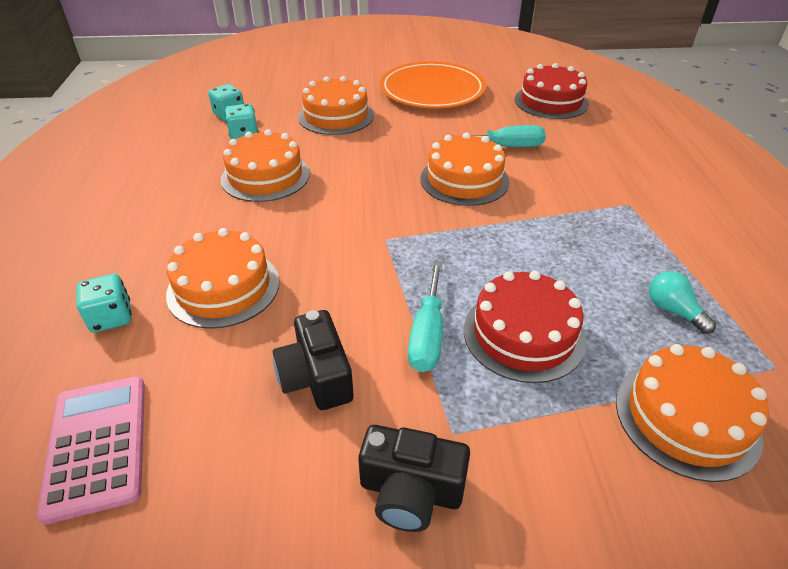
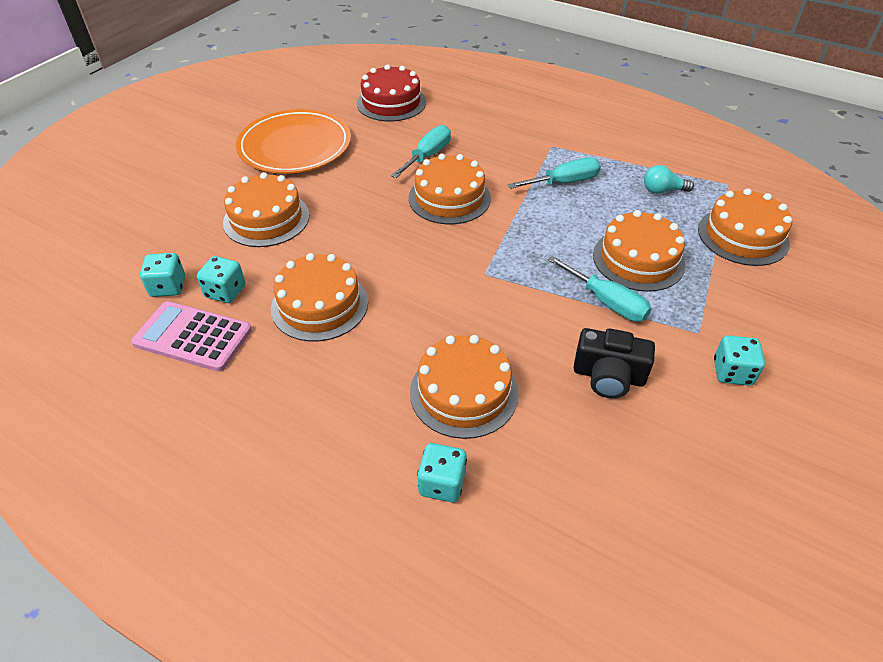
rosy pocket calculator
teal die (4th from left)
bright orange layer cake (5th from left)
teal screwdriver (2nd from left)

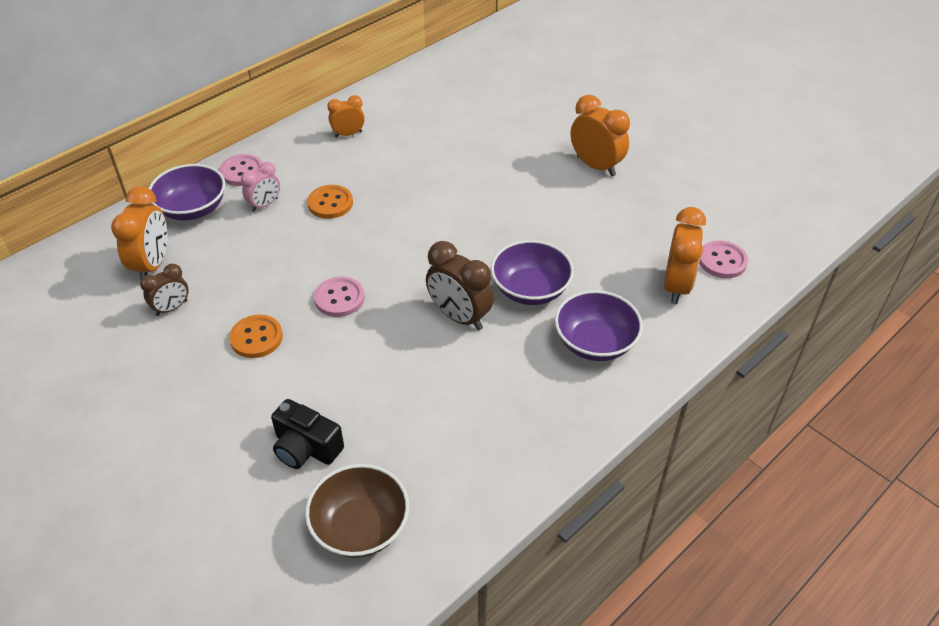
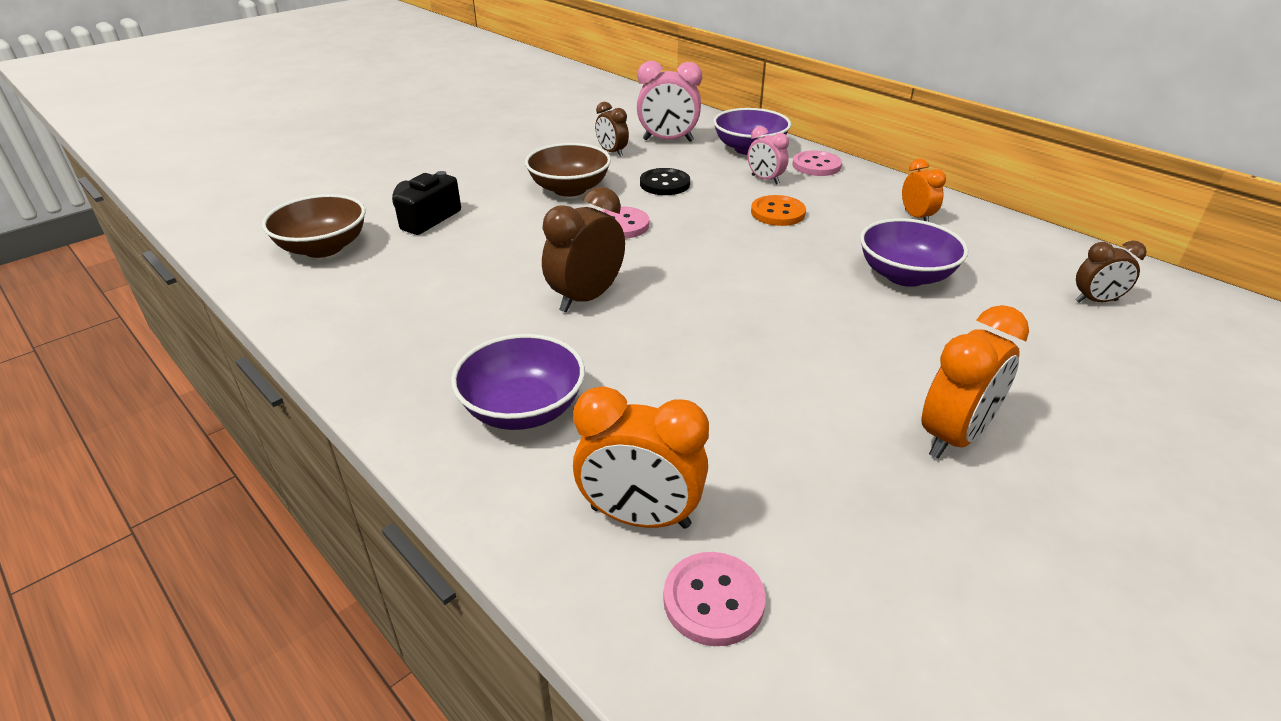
rosy alarm clock (1st from left)
brown deep dish (2nd from left)
violet deep dish (3rd from left)
black button
brown alarm clock (3rd from left)

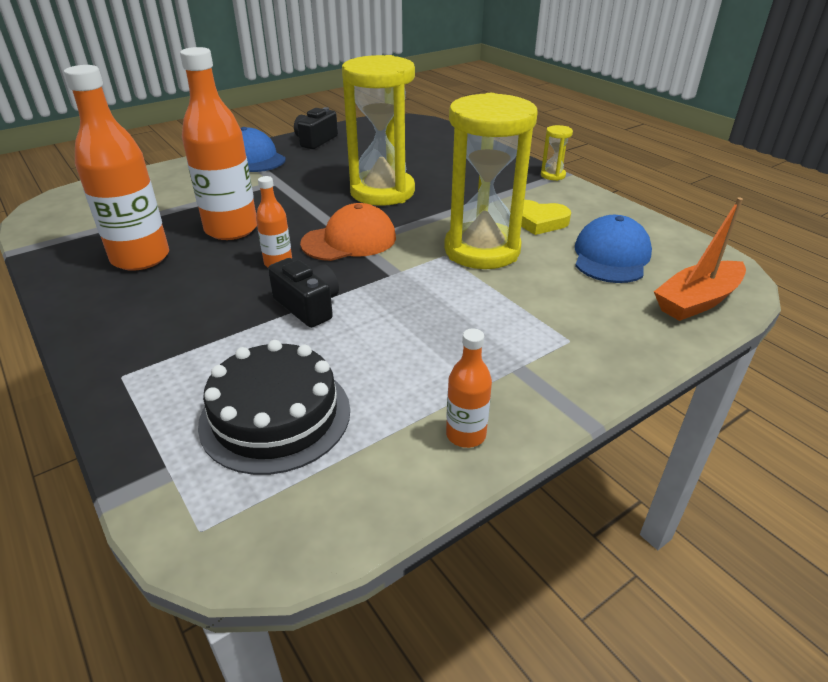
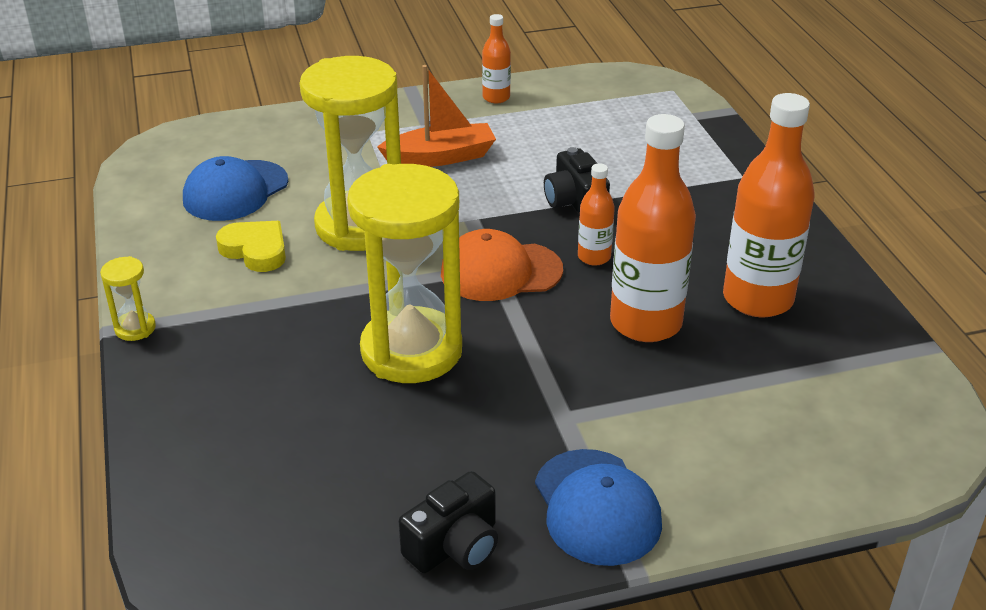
black layer cake
bright orange boat

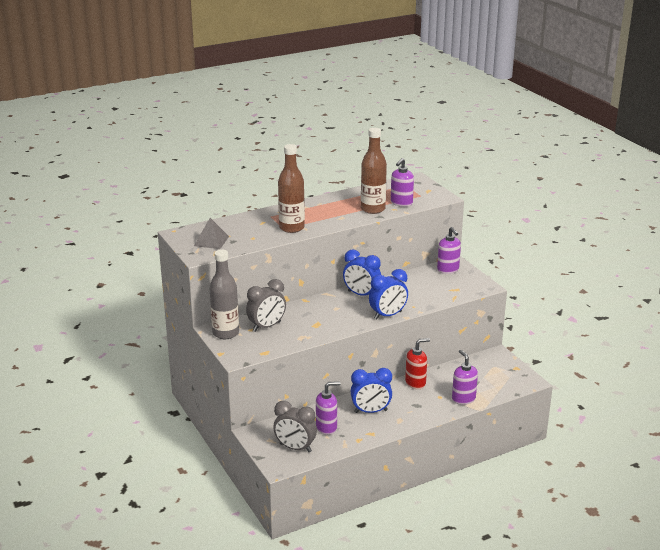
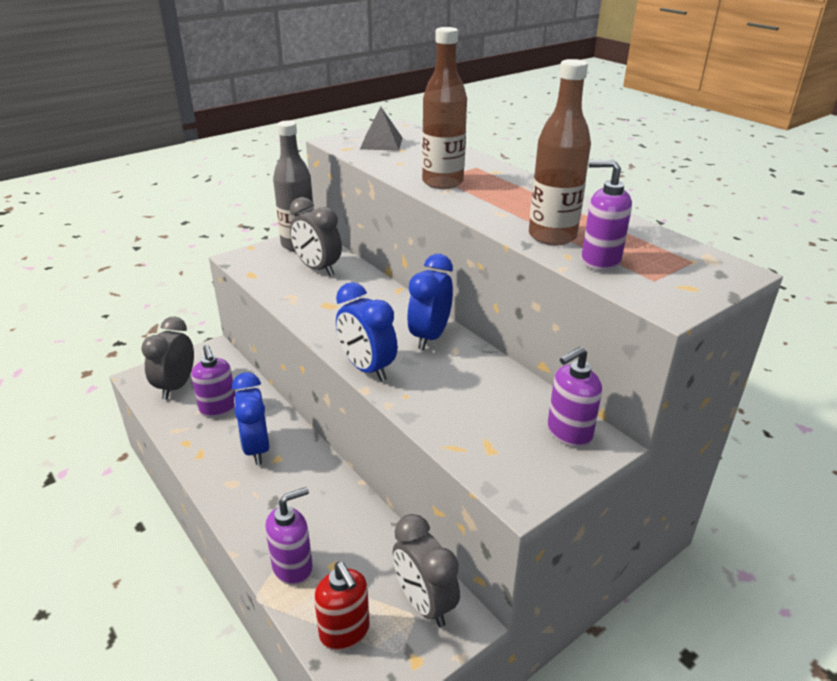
scarlet soap dispenser
grey alarm clock (3rd from left)

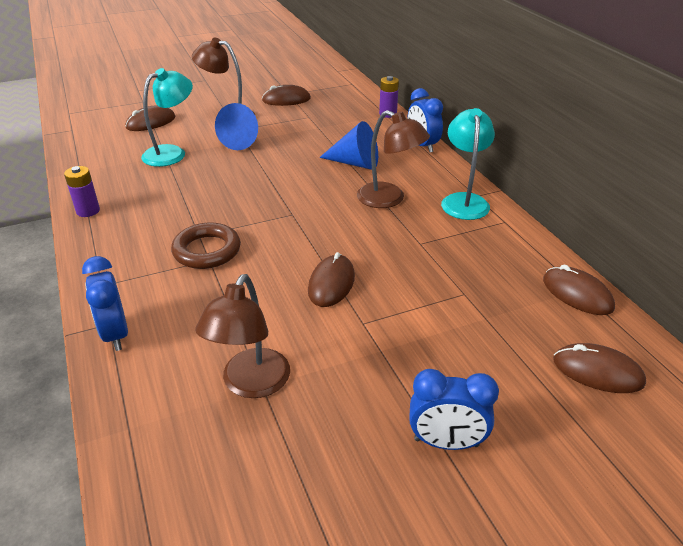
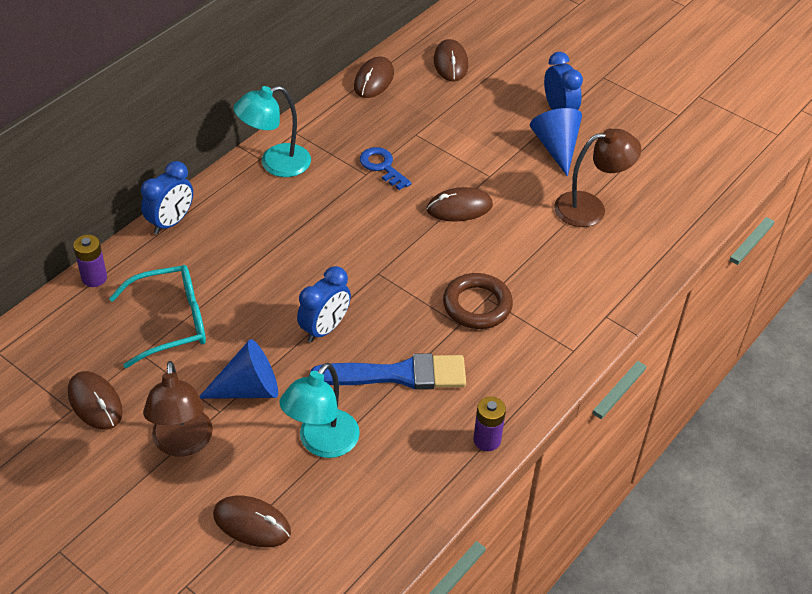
royal blue alarm clock (2nd from left)
teal lamp (2nd from left)
royal blue cone shape (2nd from left)
brown lamp (3rd from left in the first image)
teal eyeglasses
royal blue paintbrush
royal blue key

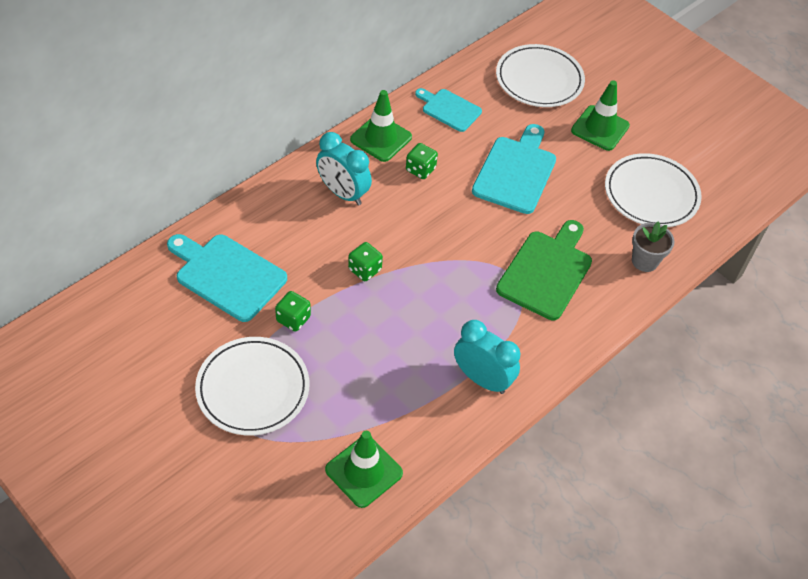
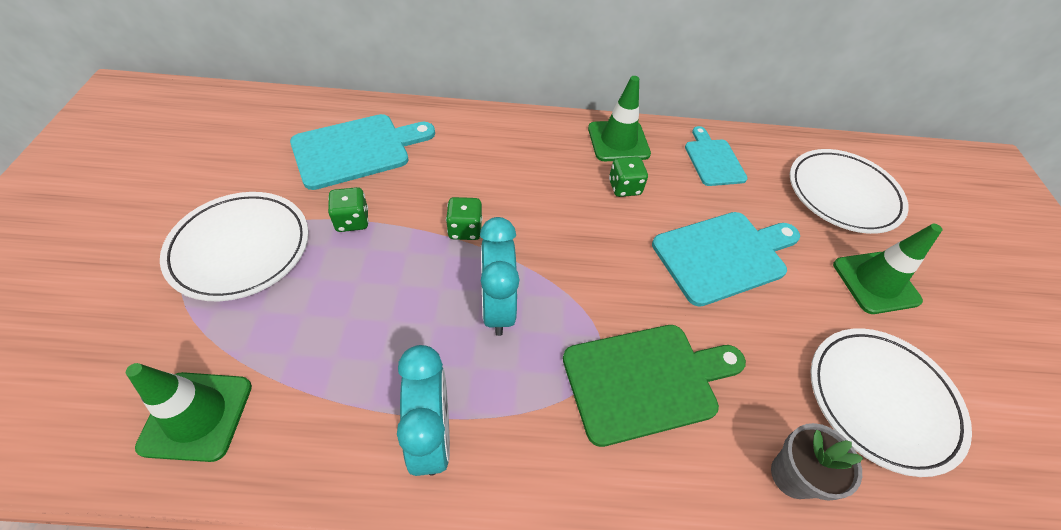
teal chopping board (1st from left)
teal alarm clock (2nd from left)

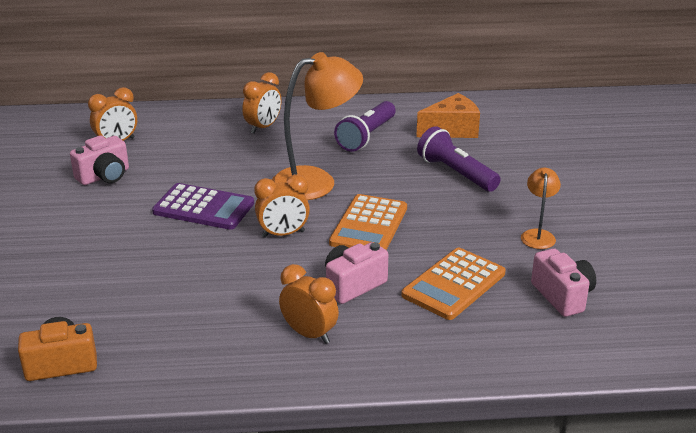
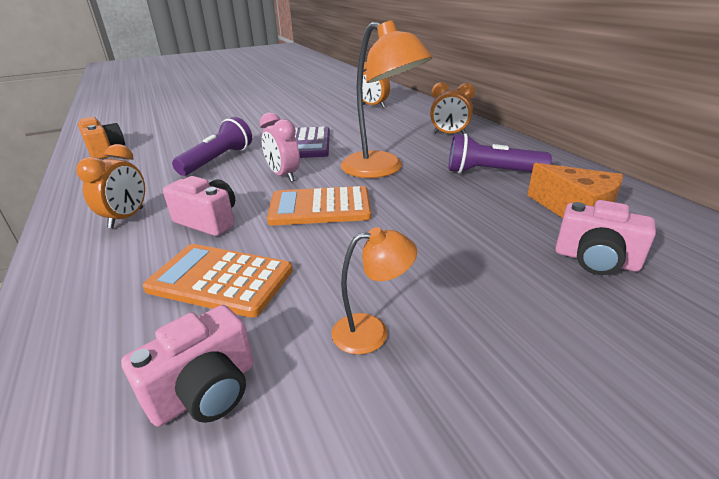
rosy camera (3rd from left)
rosy alarm clock
violet torch (1st from left)

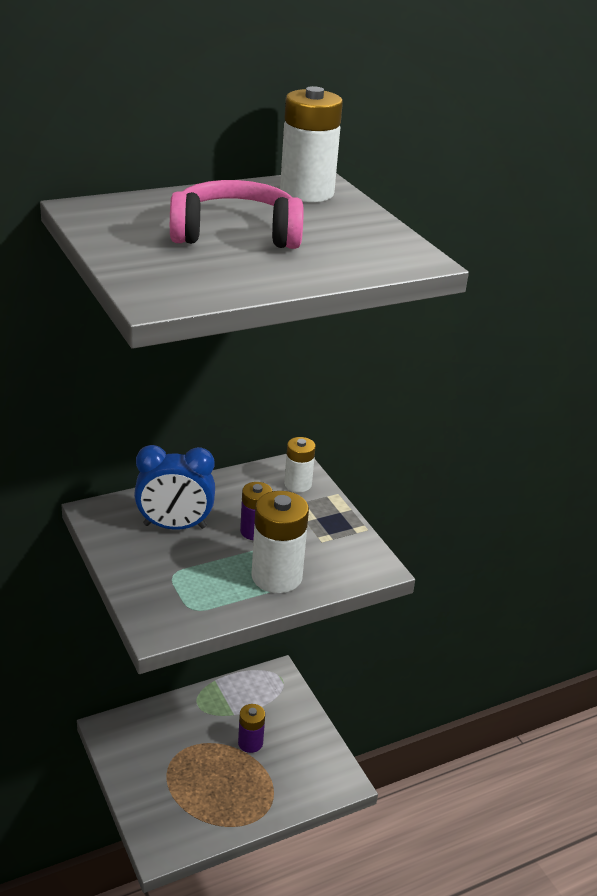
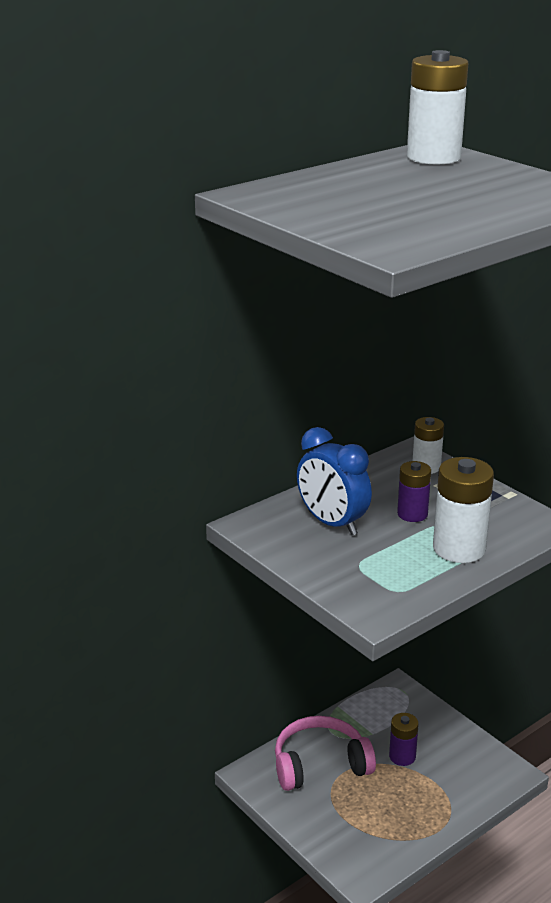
royal blue alarm clock
rosy headset

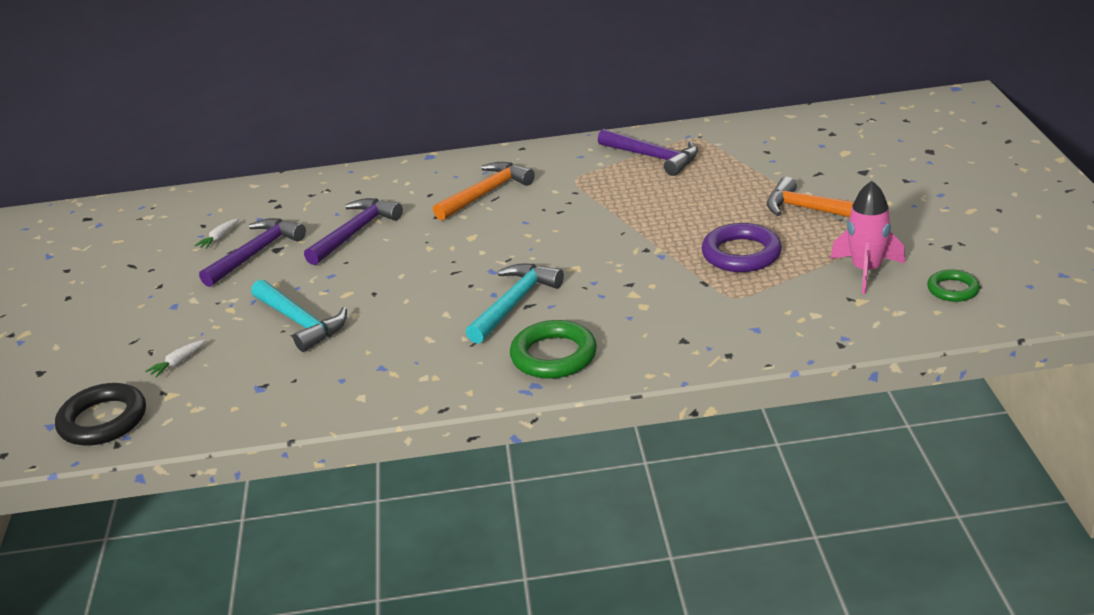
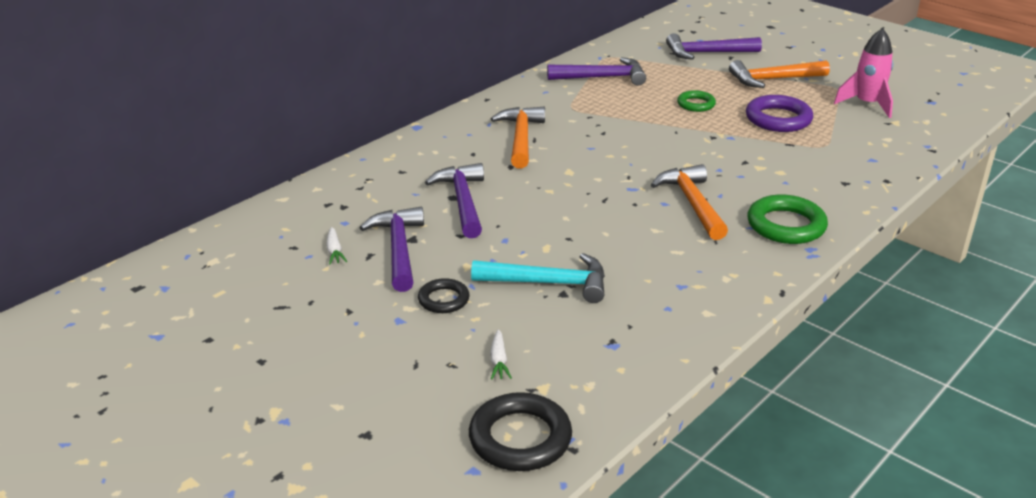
bright orange hammer (2nd from left)
green ring (1st from left)
black ring (1st from left)
violet hammer (4th from left)

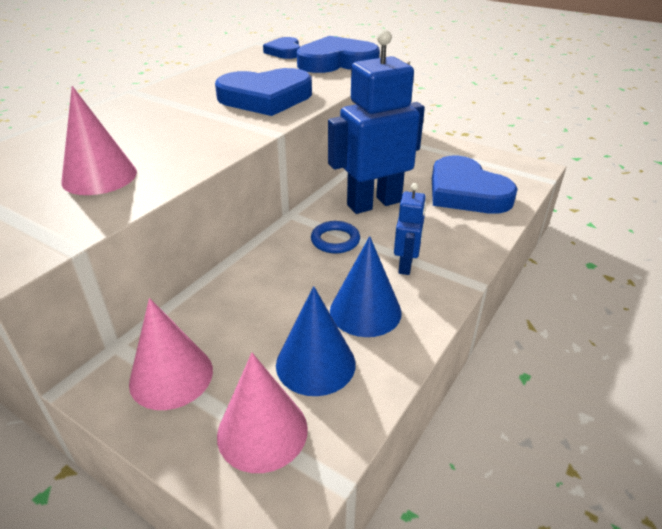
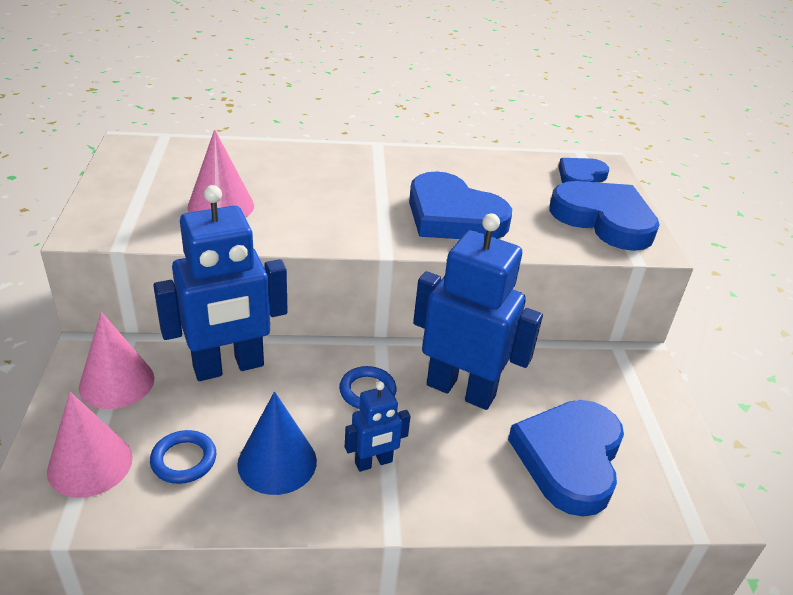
royal blue ring (1st from left)
royal blue robot figure (1st from left)

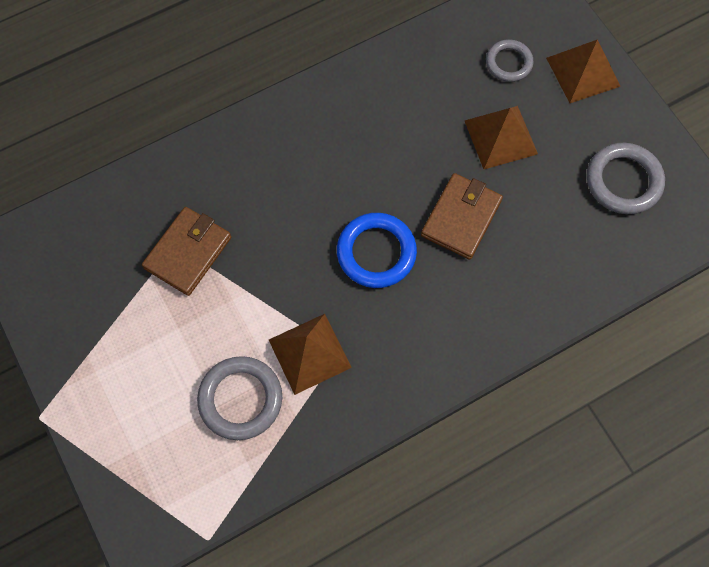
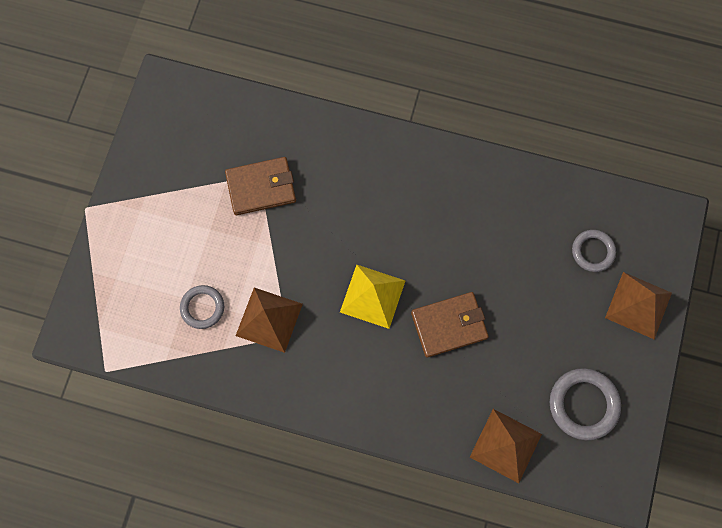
grey ring (1st from left)
bright yellow pyramid shape
brown pyramid shape (2nd from left)

